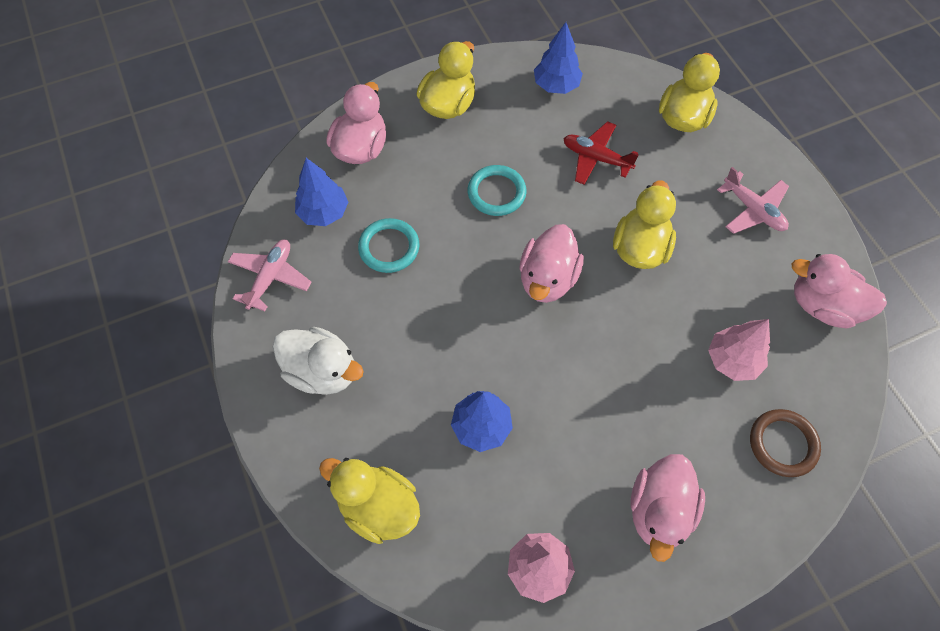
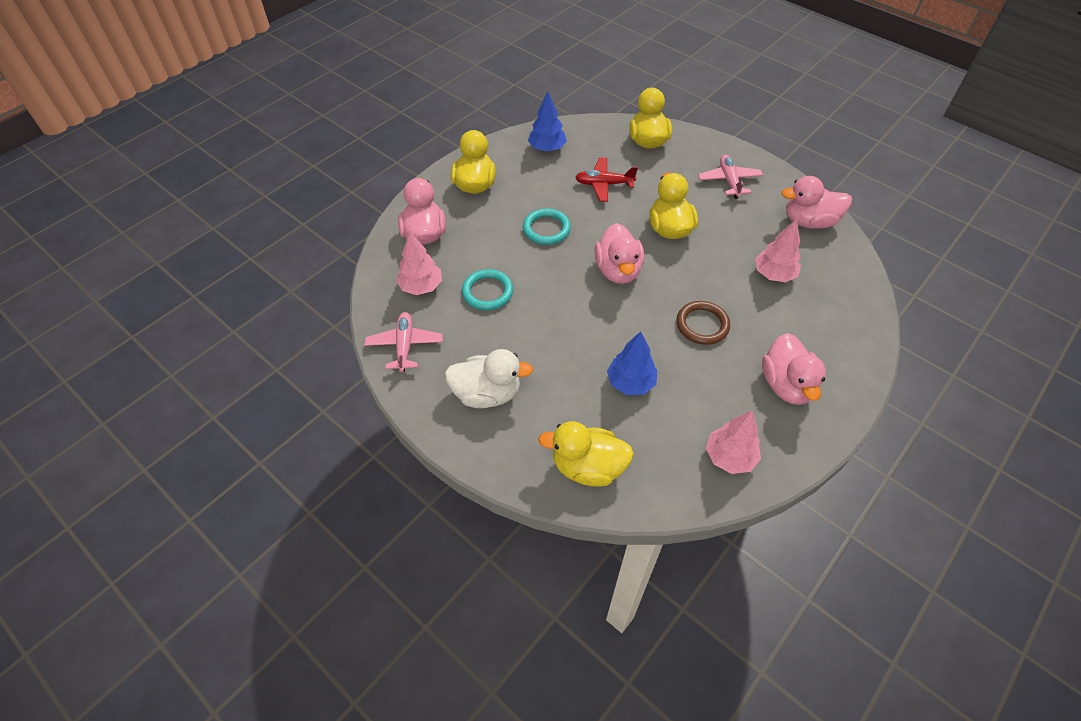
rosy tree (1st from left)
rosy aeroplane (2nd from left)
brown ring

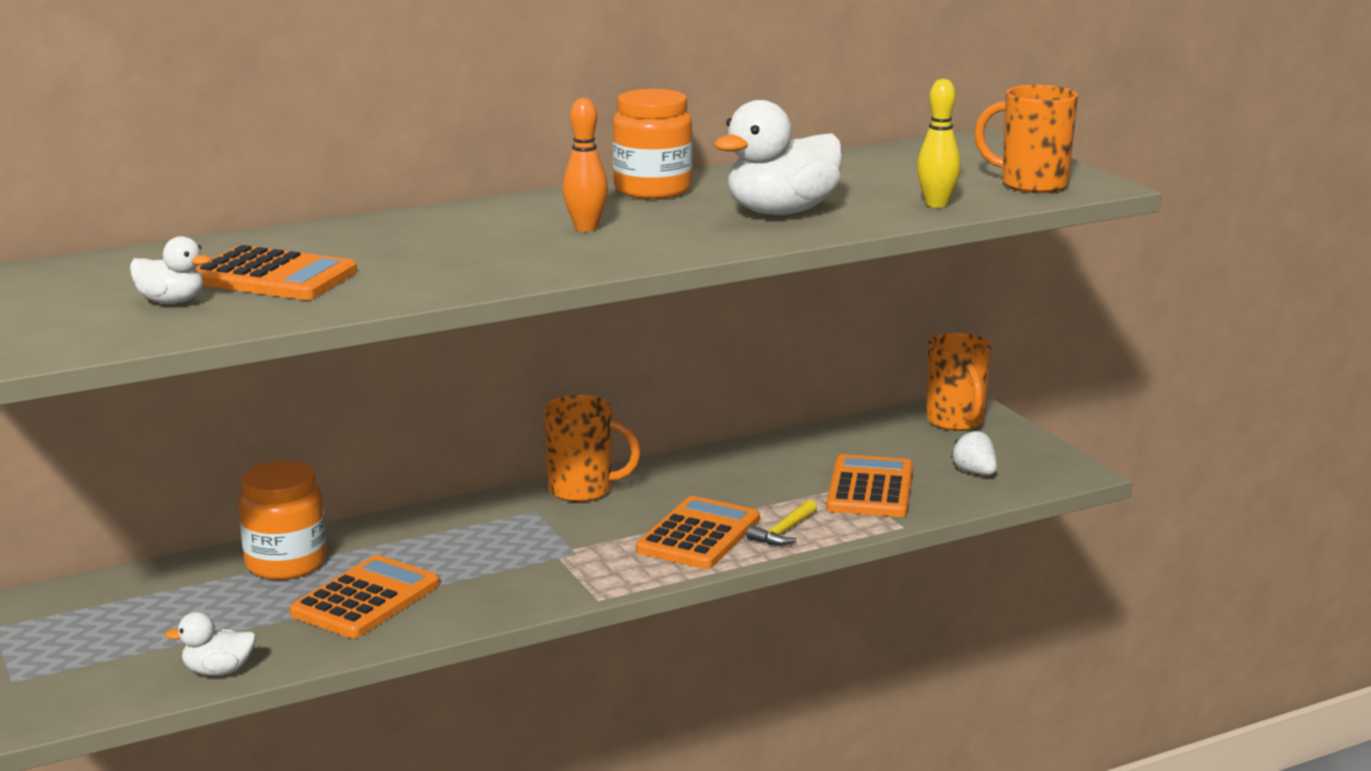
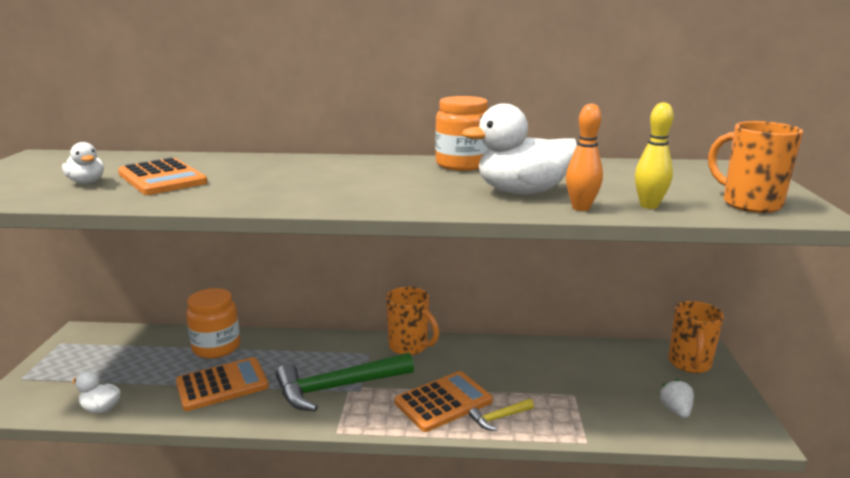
bright orange tenpin
bright orange pocket calculator (4th from left in the first image)
green hammer

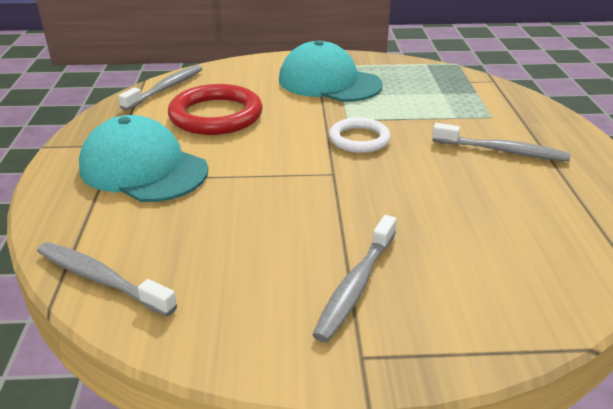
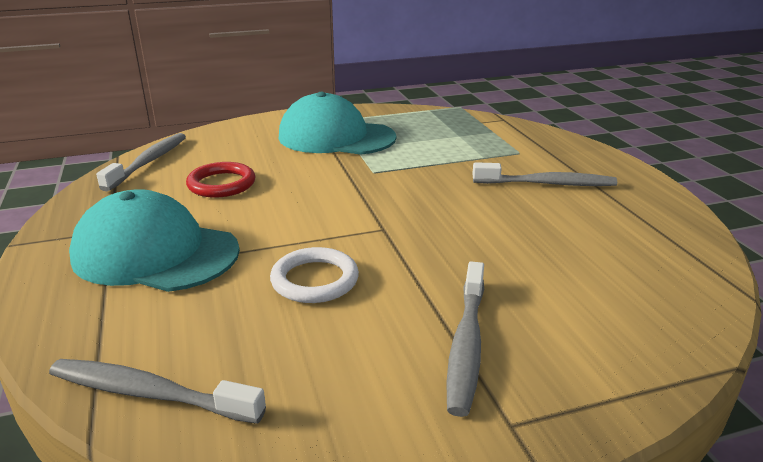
scarlet ring
pure white ring

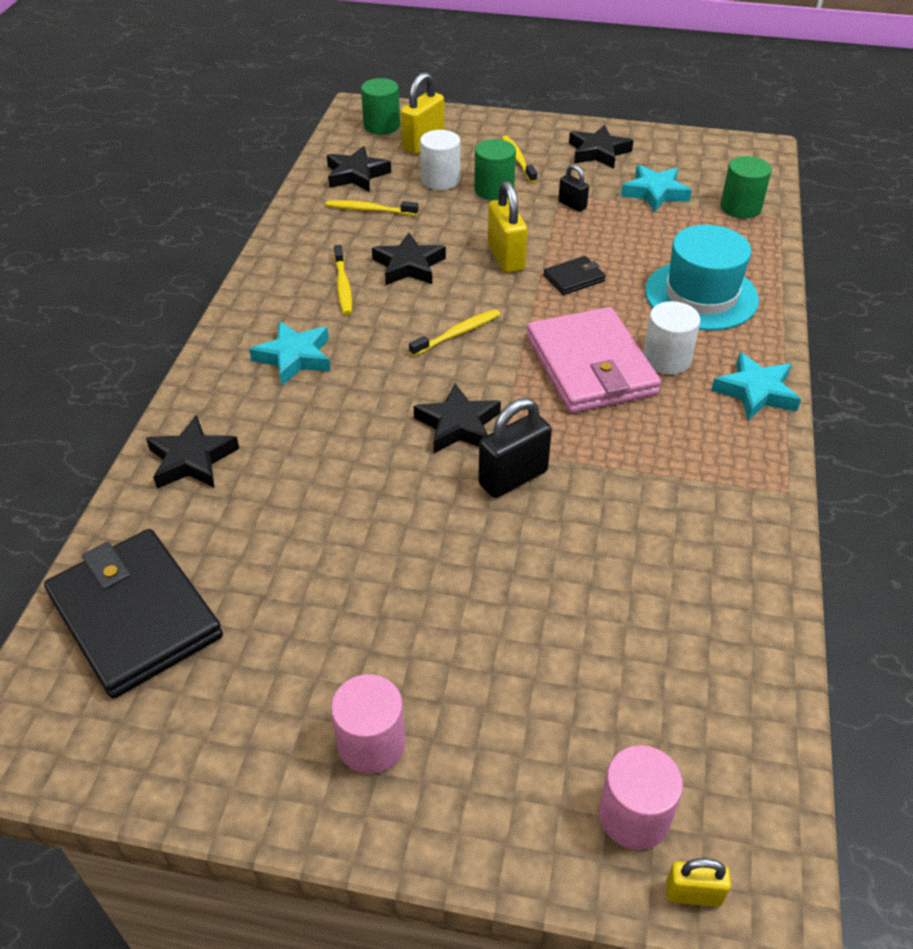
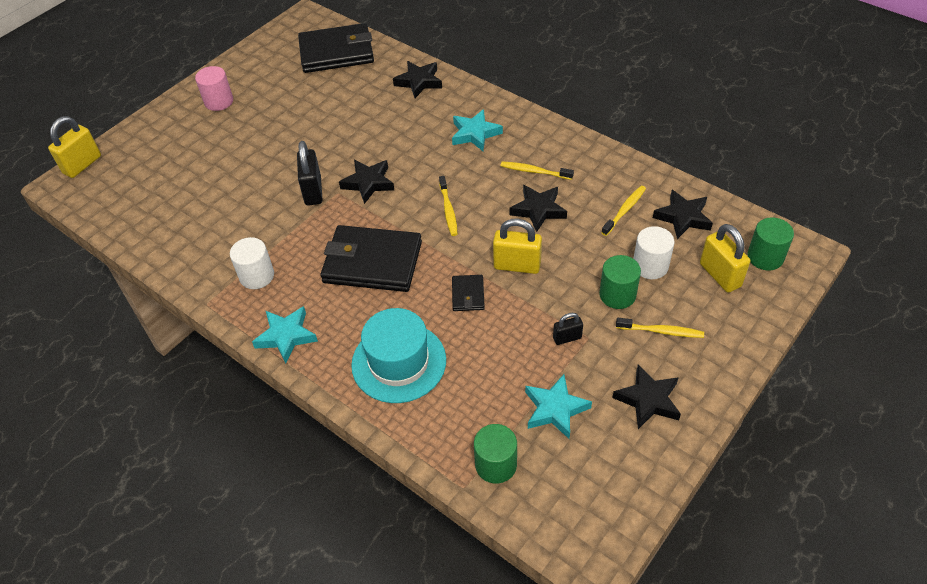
black wallet (2nd from left)
rosy cylinder shape (2nd from left in the first image)
pure white cylinder shape (1st from left)
bright yellow lock (1st from left)

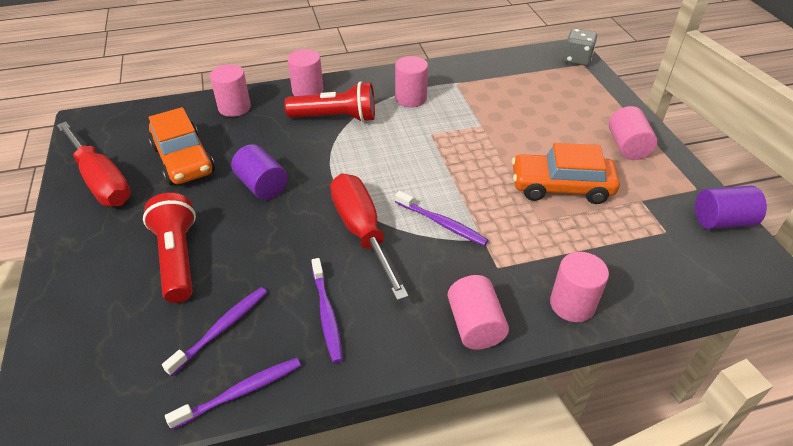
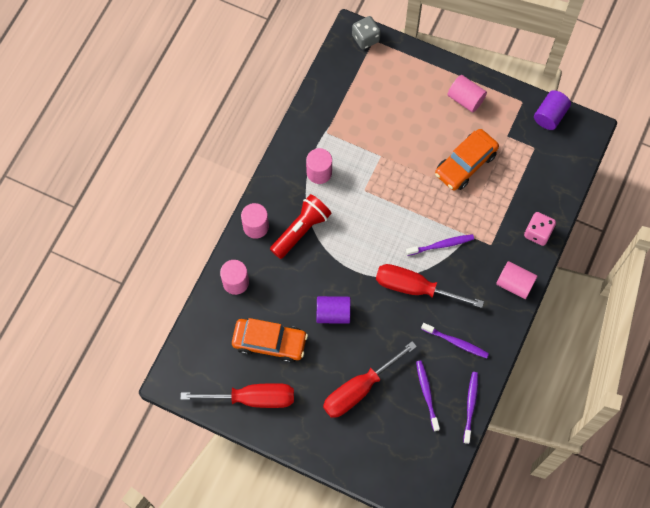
scarlet screwdriver (2nd from left)
rosy die

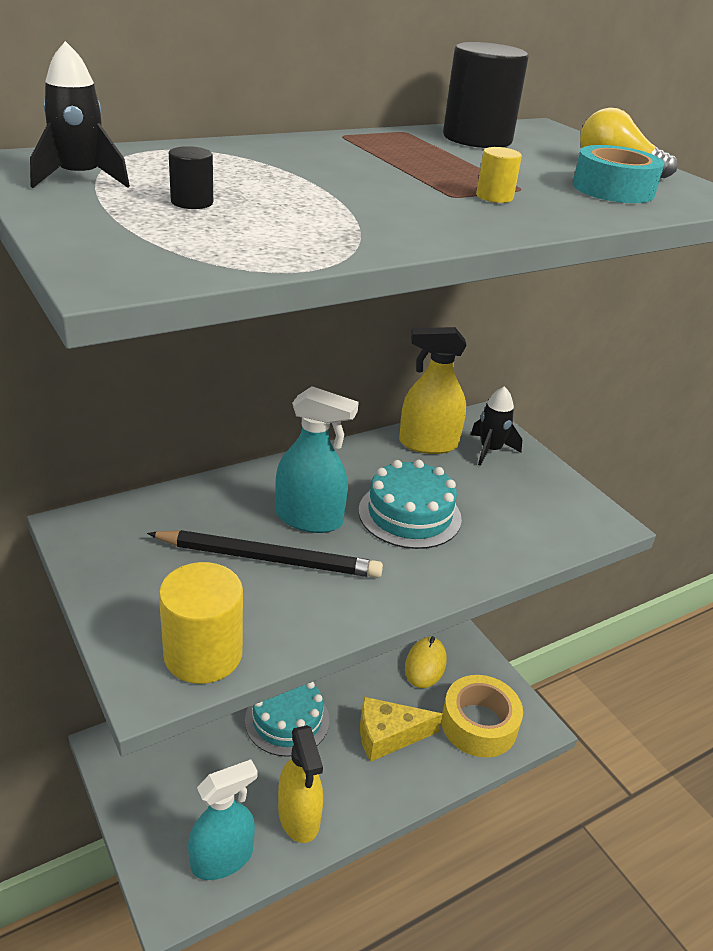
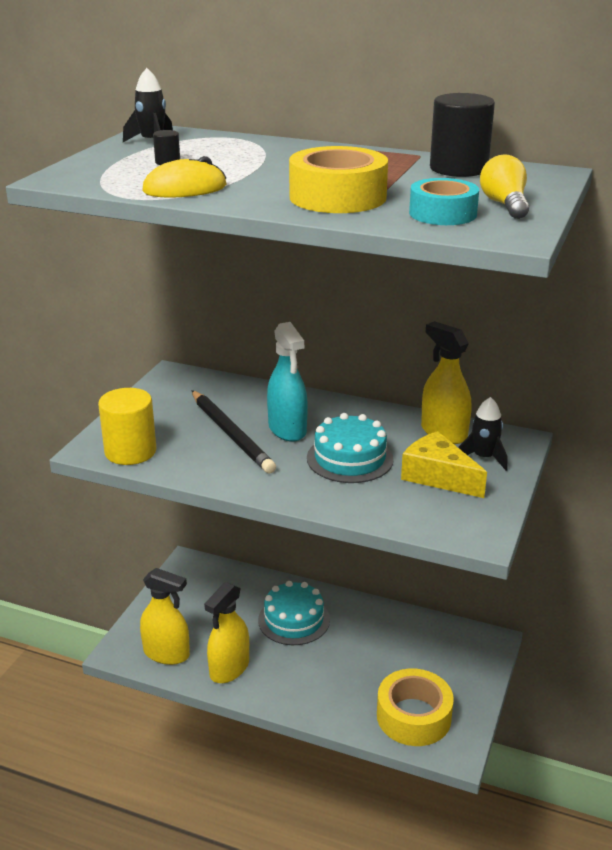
bright yellow spray bottle (1st from left)
bright yellow piece of cheese
bright yellow computer mouse
bright yellow tape (1st from left)

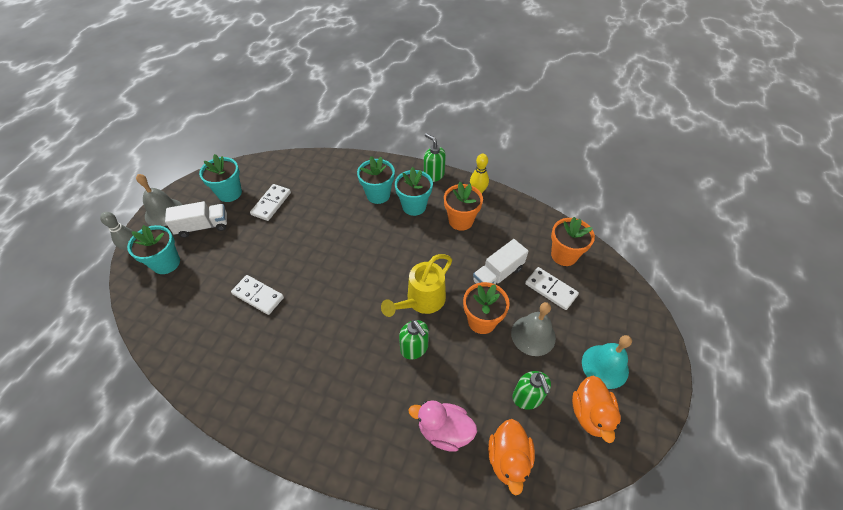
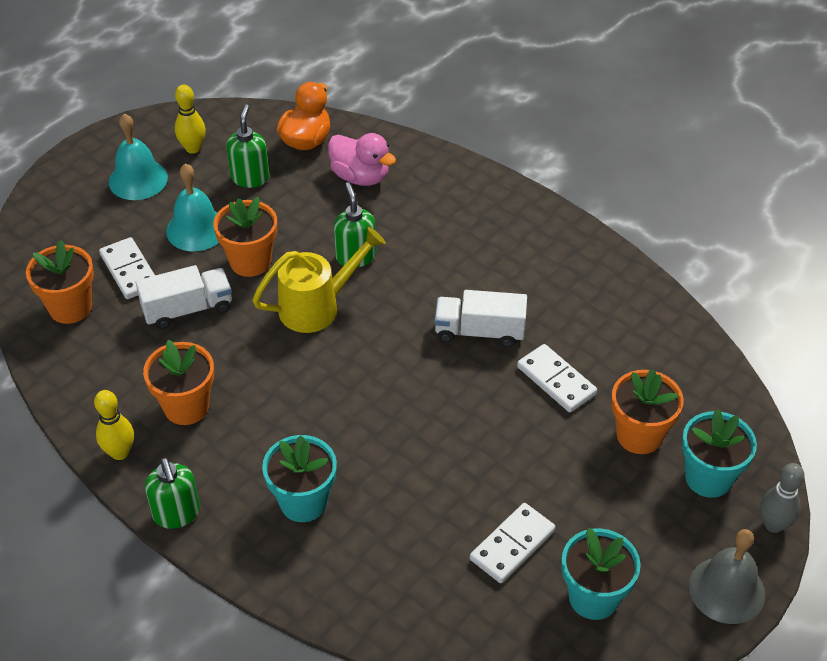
pure white truck (2nd from left)
teal flower pot (4th from left in the first image)
teal hand bell (2nd from left)
bright yellow tenpin (2nd from left)
bright orange flower pot (4th from left)

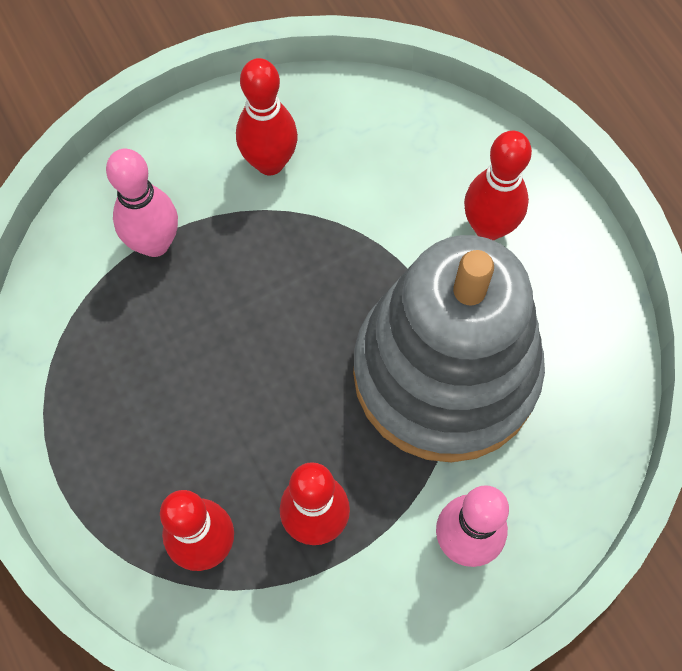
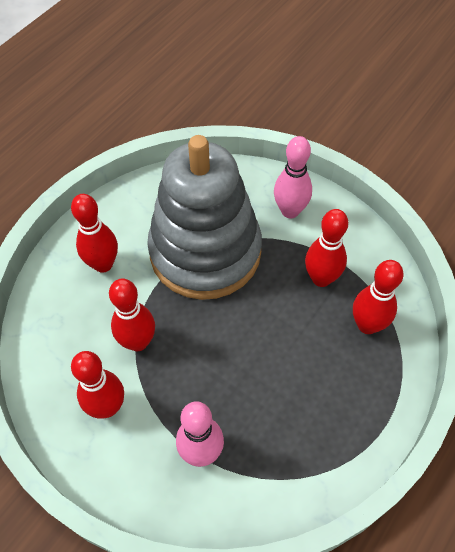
scarlet tenpin (3rd from left)

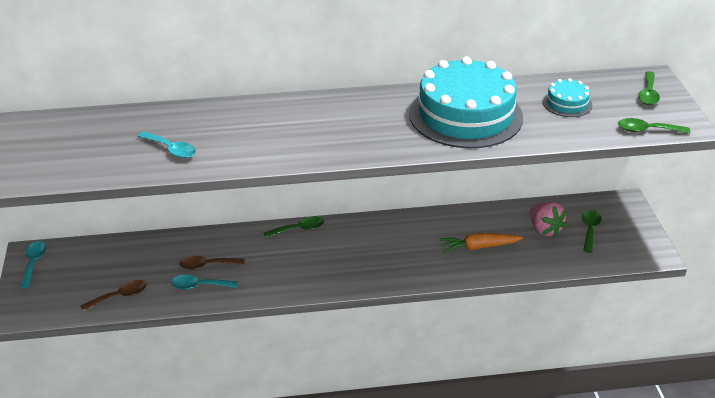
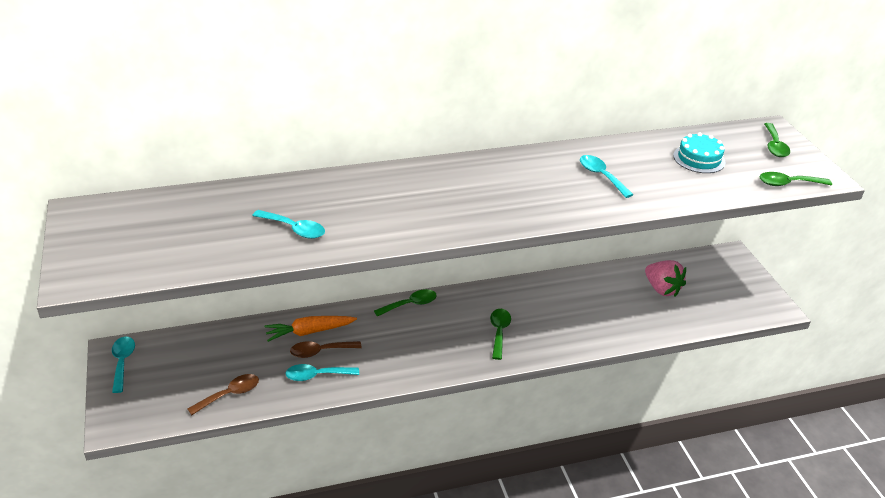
teal spoon (4th from left)
bright orange carrot
green spoon (2nd from left)

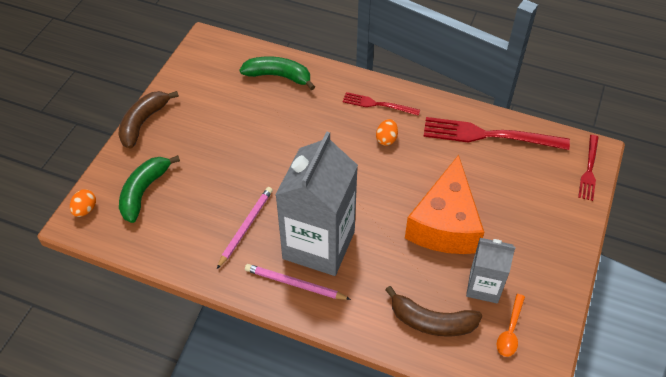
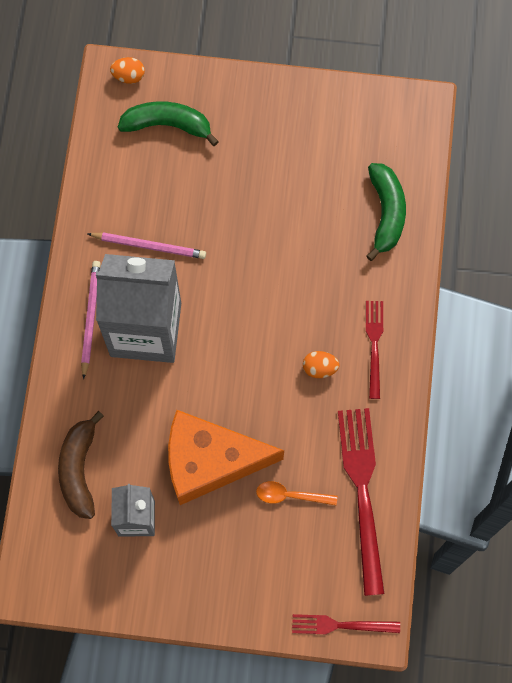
brown banana fruit (1st from left in the first image)
bright orange spoon

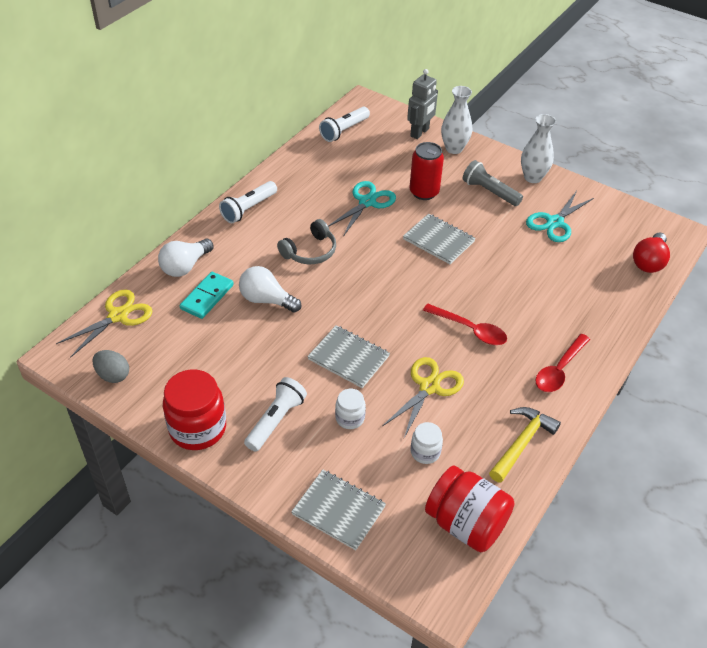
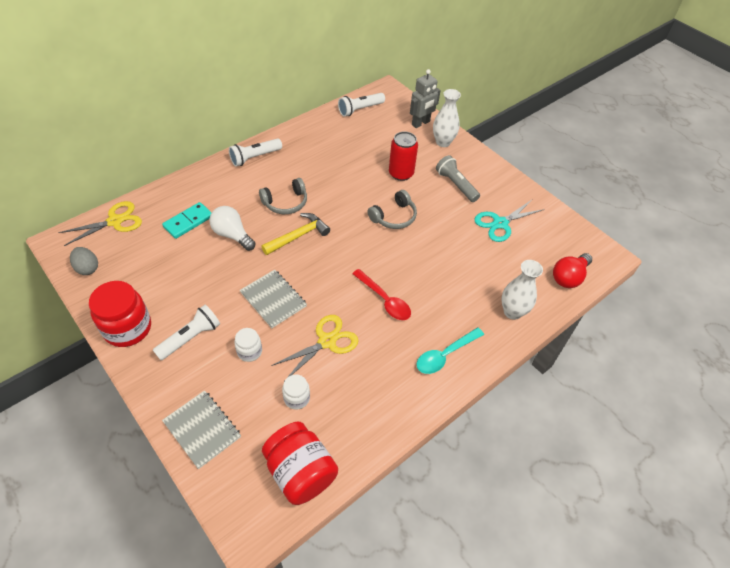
pure white lightbulb (1st from left in the first image)
teal pair of scissors (1st from left in the first image)
grey headset (2nd from left)
bright yellow hammer
pure white vase (2nd from left)
teal spoon

